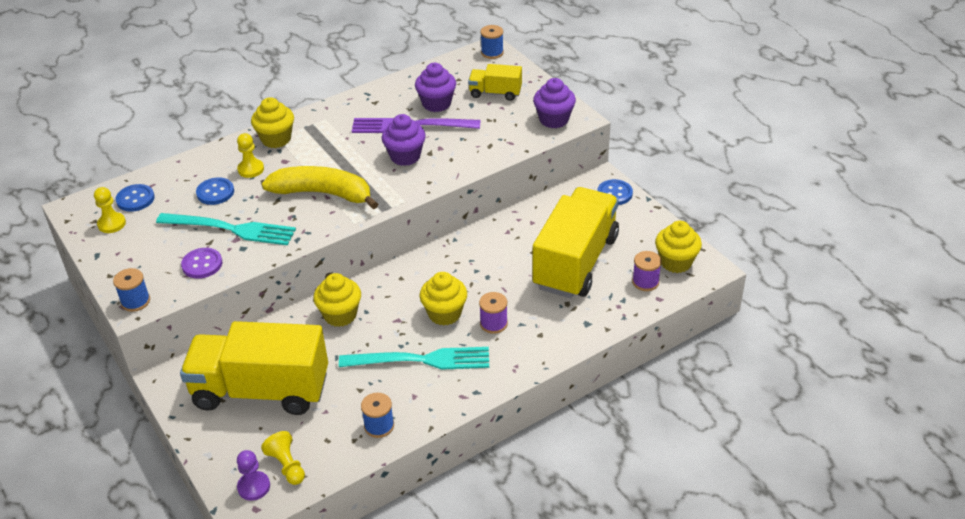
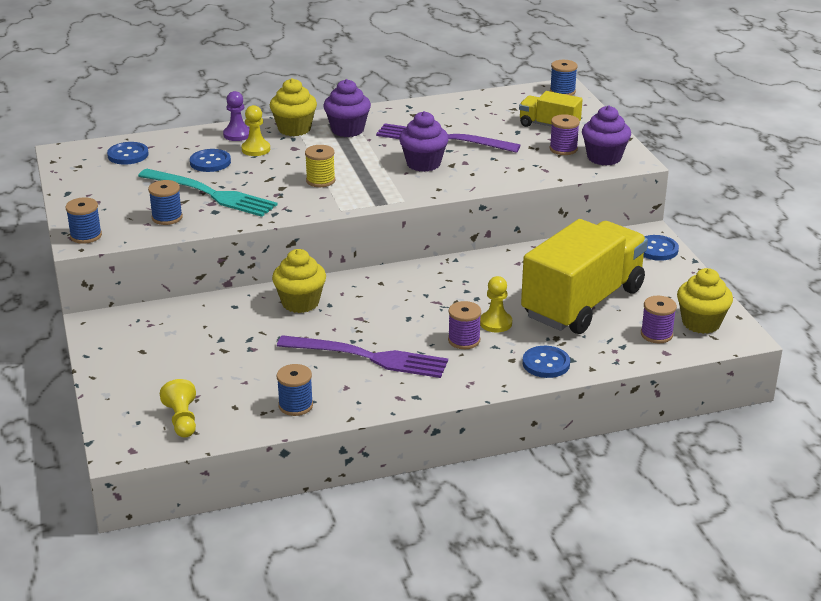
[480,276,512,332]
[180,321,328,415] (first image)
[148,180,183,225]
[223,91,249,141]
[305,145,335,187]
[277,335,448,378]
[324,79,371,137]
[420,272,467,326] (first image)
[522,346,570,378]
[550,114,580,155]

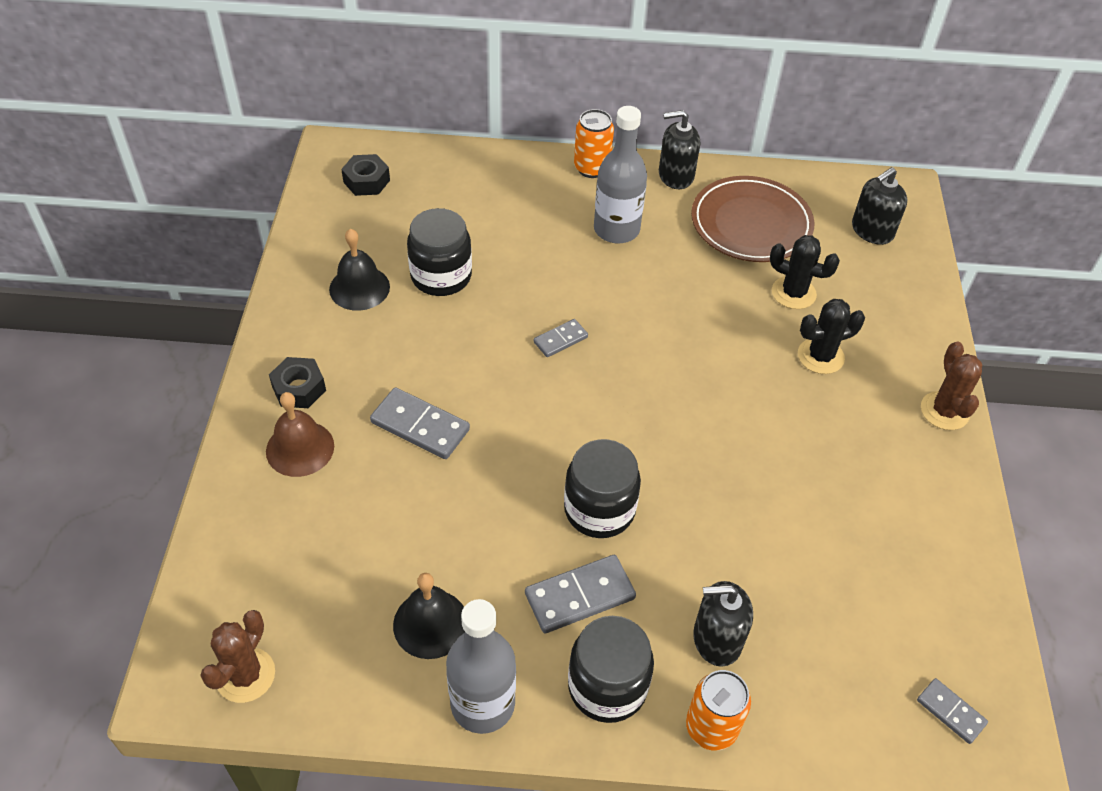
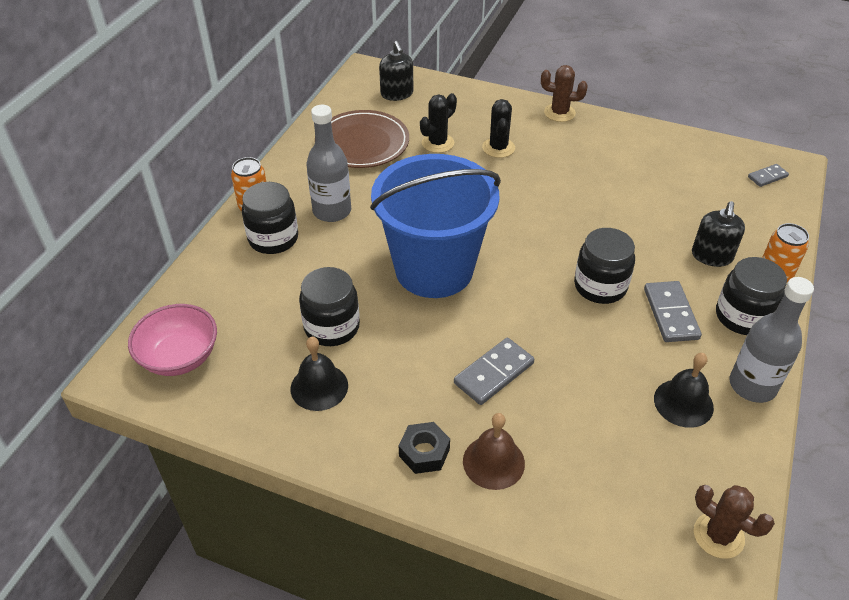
[128,304,217,376]
[370,154,501,298]
[659,110,700,189] (first image)
[242,182,298,254]

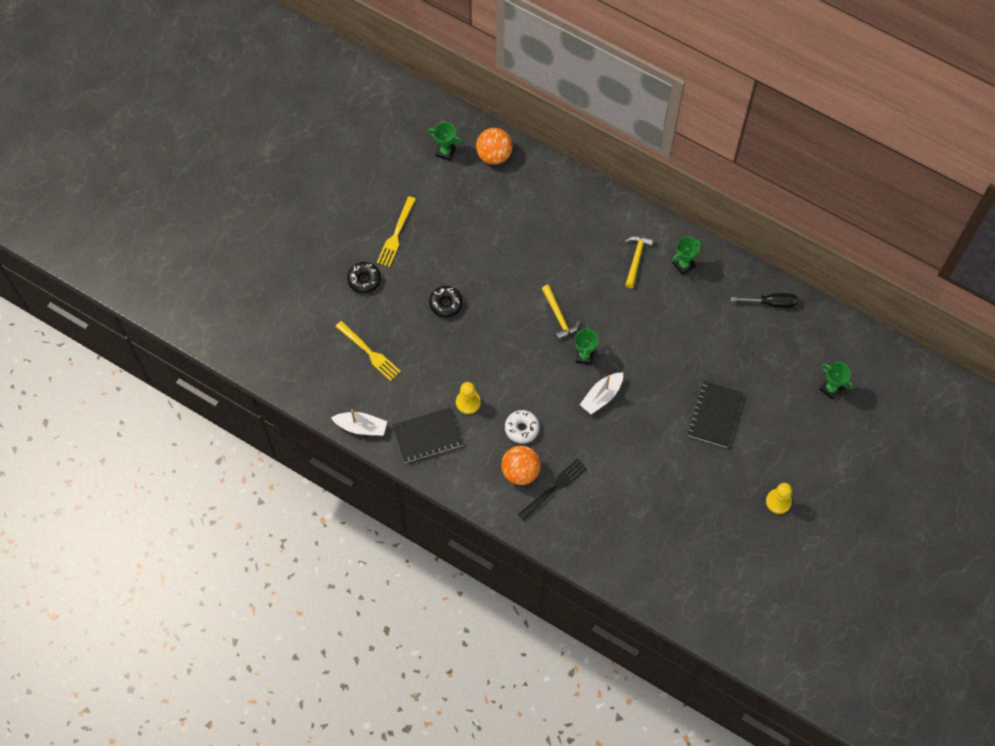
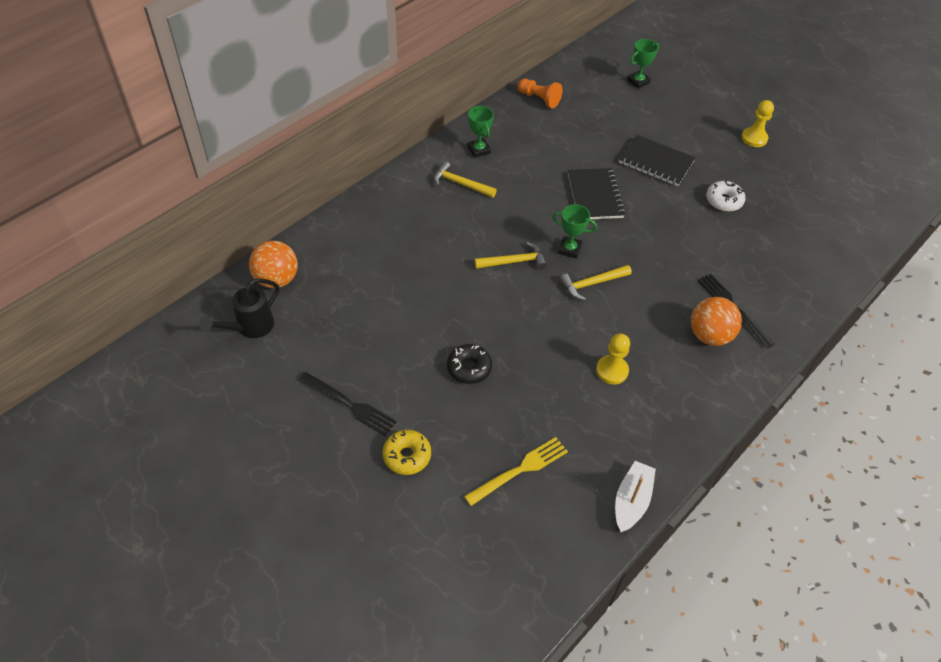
[382,430,431,475]
[299,372,397,436]
[568,168,625,219]
[199,278,279,338]
[706,180,745,212]
[580,372,623,414] (first image)
[518,79,563,109]
[560,265,632,300]

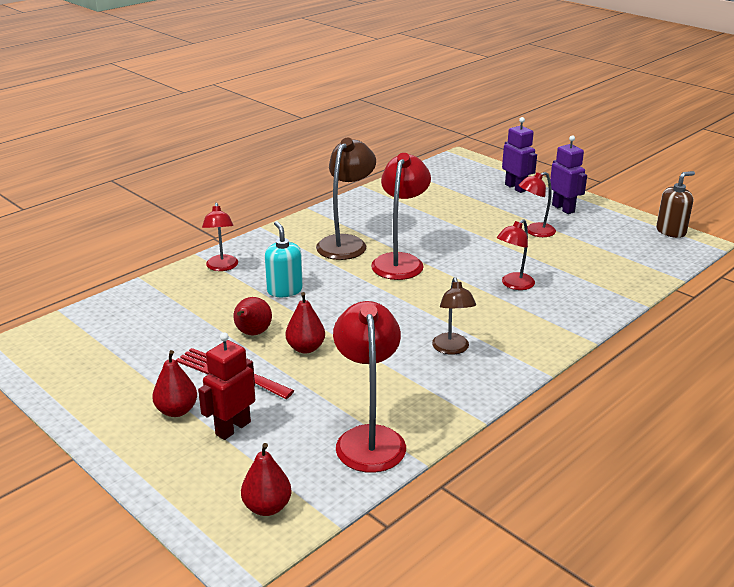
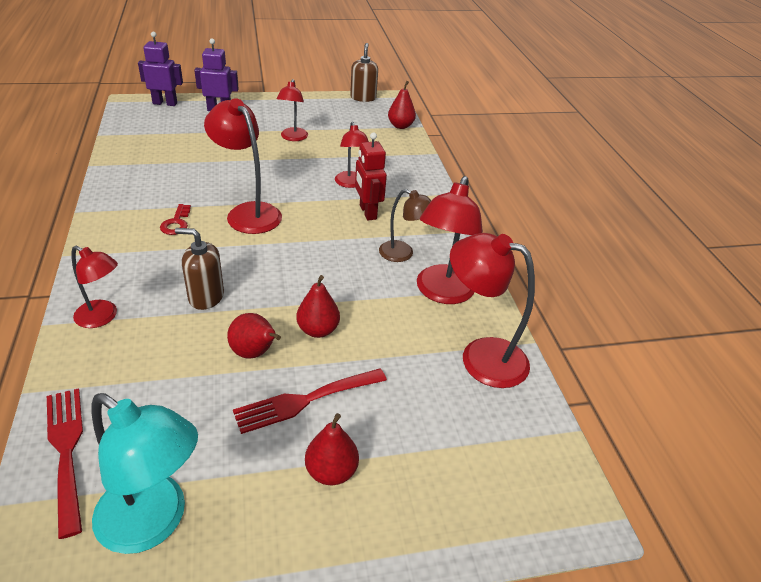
[355,132,387,220]
[388,81,416,129]
[175,228,224,310]
[160,204,191,235]
[138,32,183,106]
[47,388,83,539]
[92,393,198,554]
[417,176,483,304]

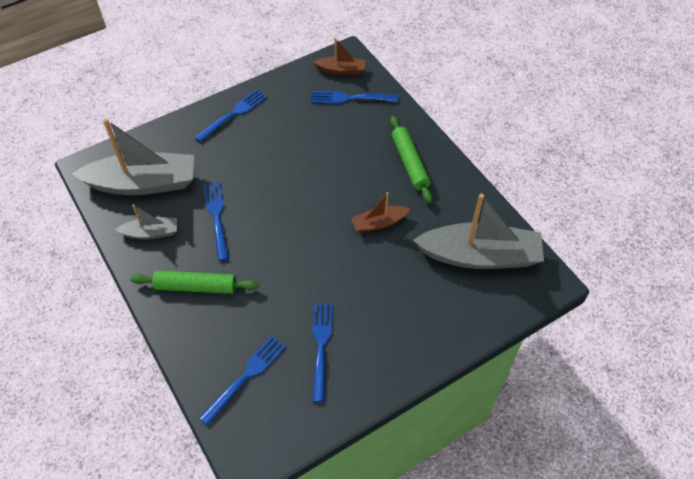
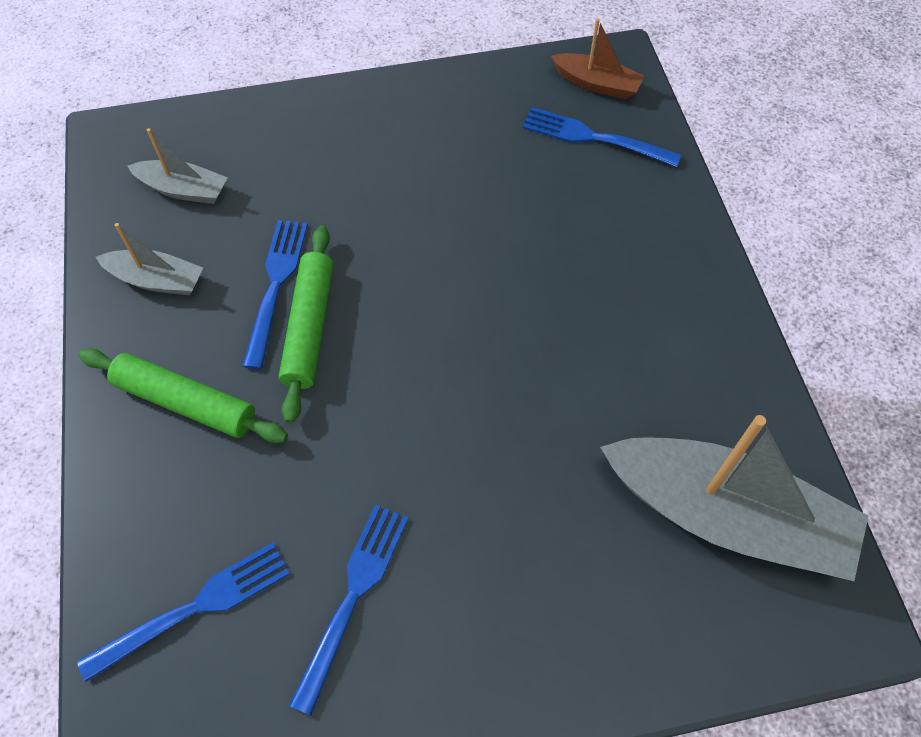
[128,128,228,204]
[194,89,267,142] (first image)
[351,192,410,233] (first image)
[279,226,333,424]

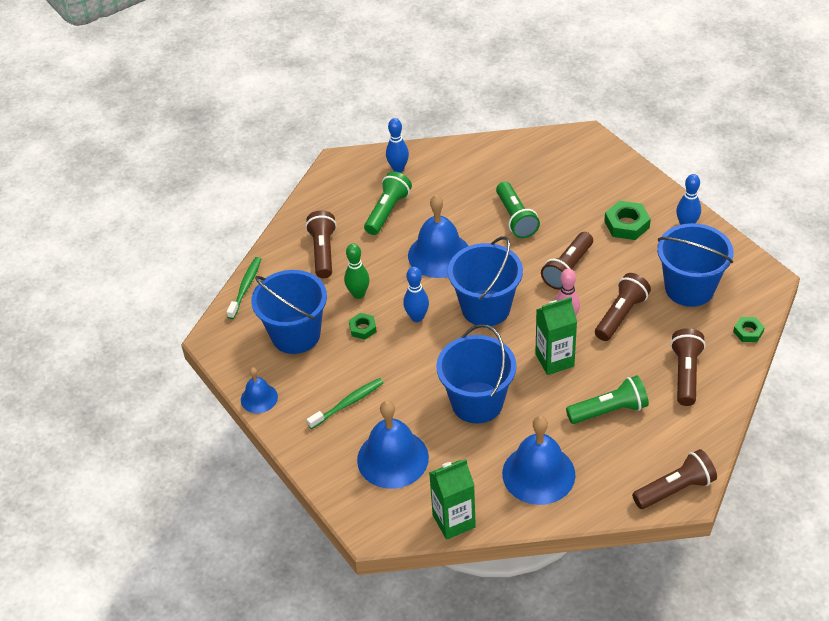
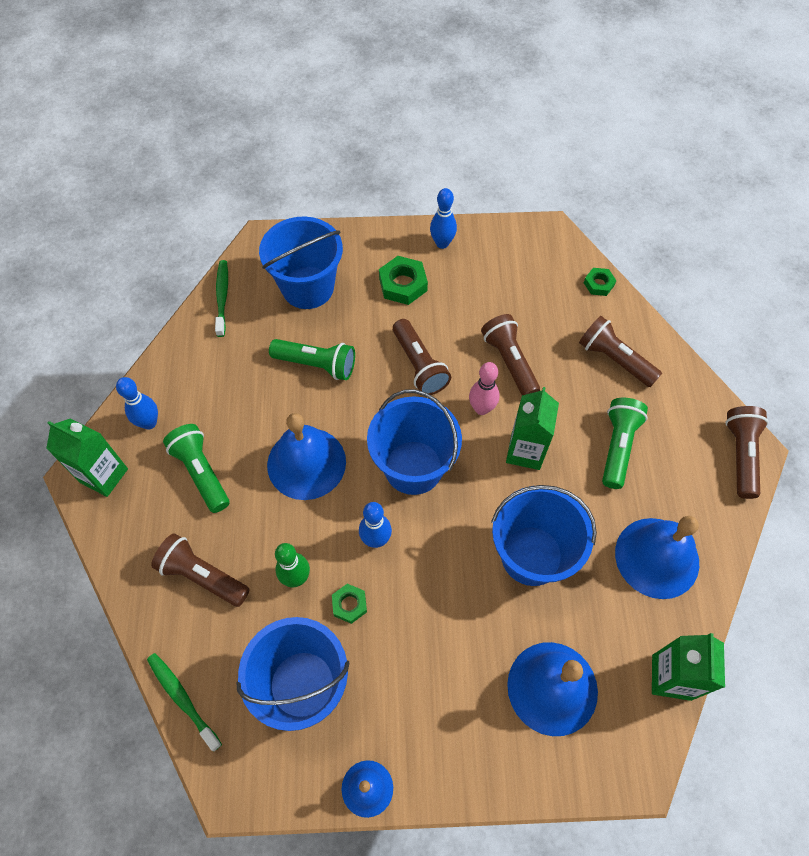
[215,260,228,337]
[259,217,343,309]
[46,418,128,497]

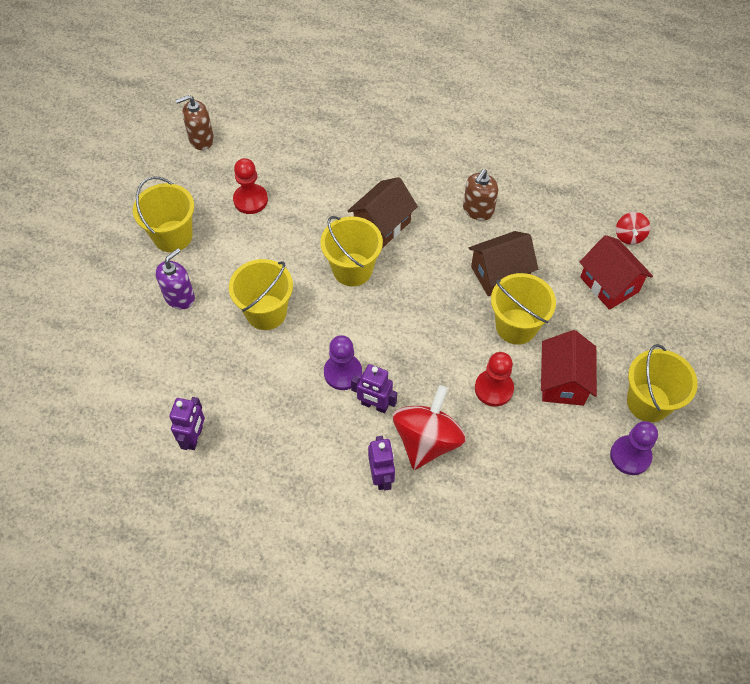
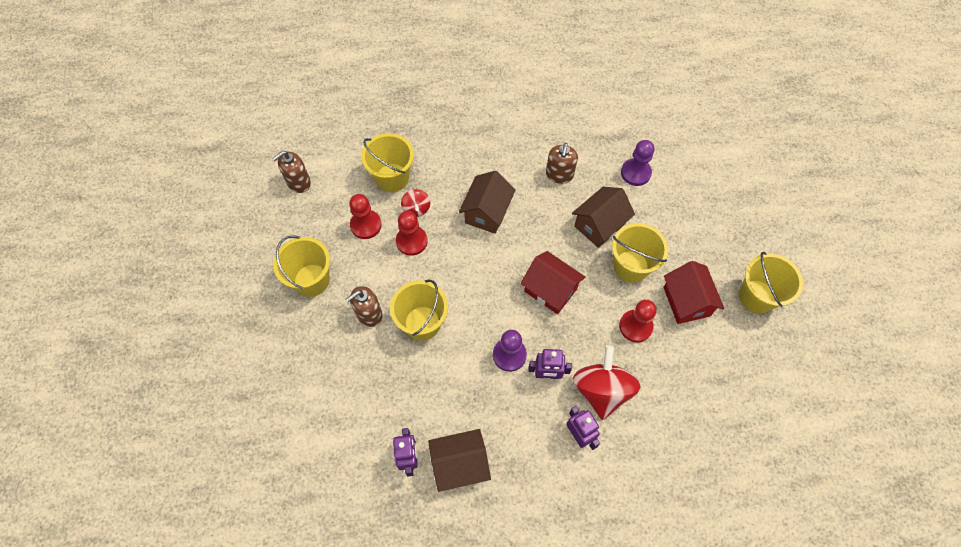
[155,248,195,309] (first image)
[361,133,414,192]
[520,251,586,314]
[621,140,655,186]
[401,189,430,217]
[346,286,383,327]
[396,211,428,256]
[428,429,491,492]

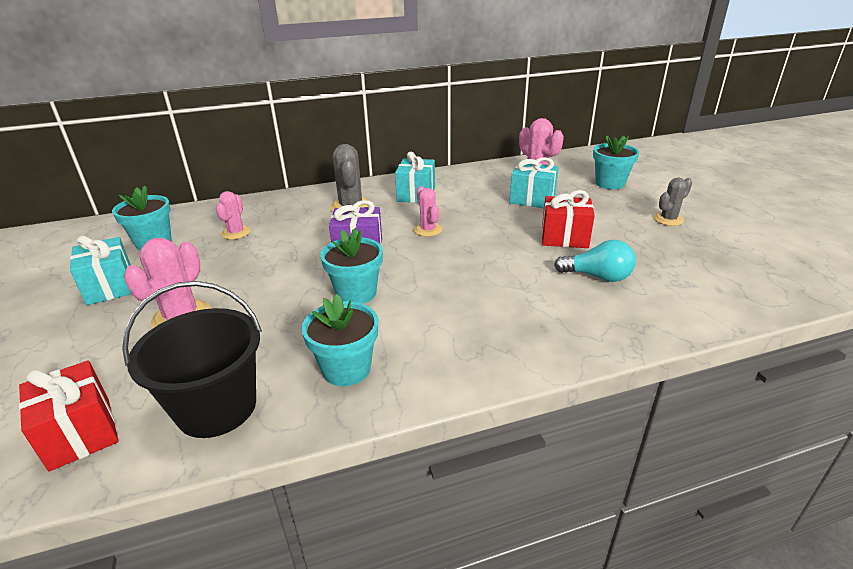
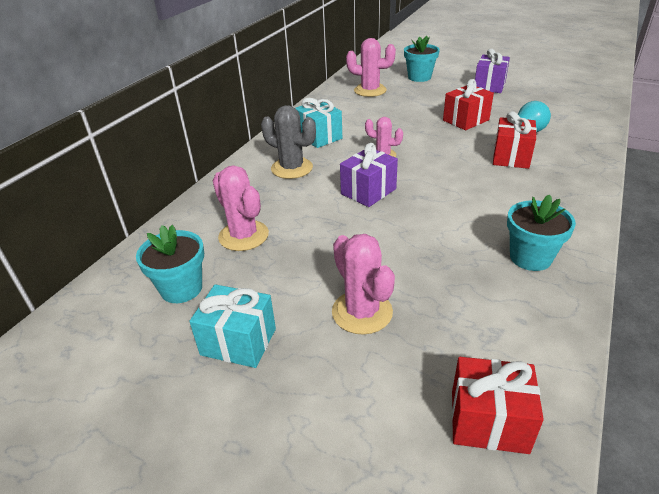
[122,281,262,438] (first image)
[213,165,269,251]
[320,228,383,304] (first image)
[510,157,559,208] (first image)
[475,49,510,93]
[493,111,537,169]

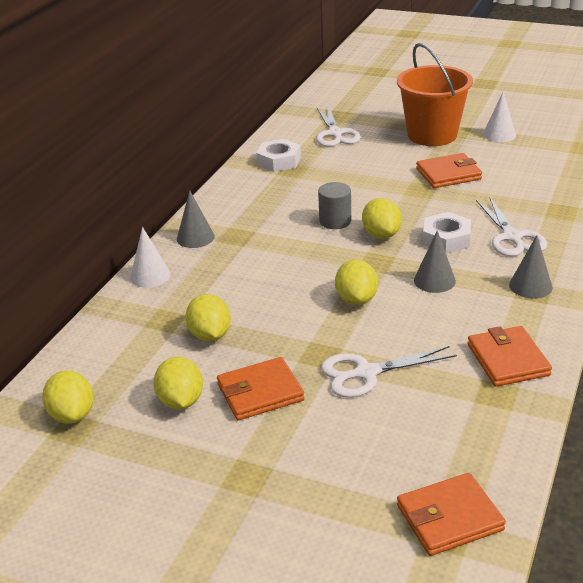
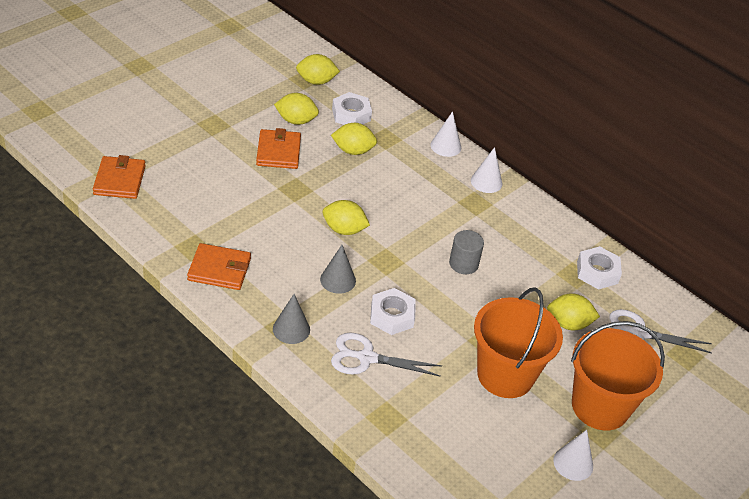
[471,147,502,193]
[321,346,457,398] (first image)
[547,293,600,330]
[474,287,563,398]
[332,92,372,125]

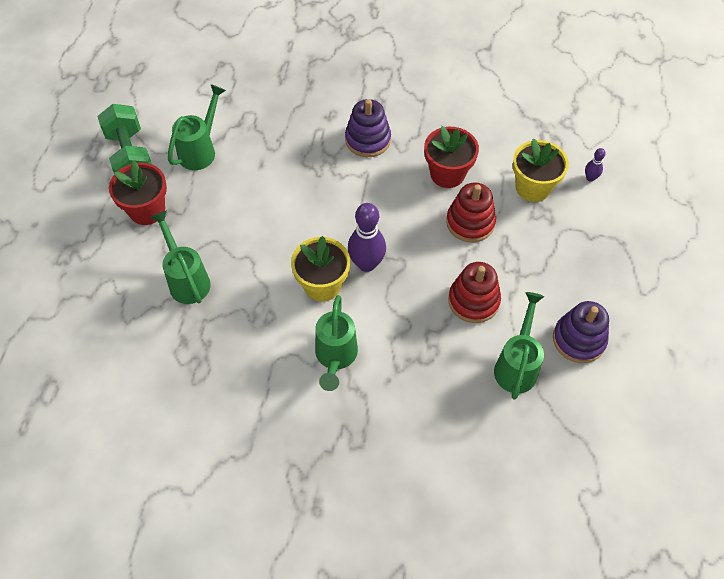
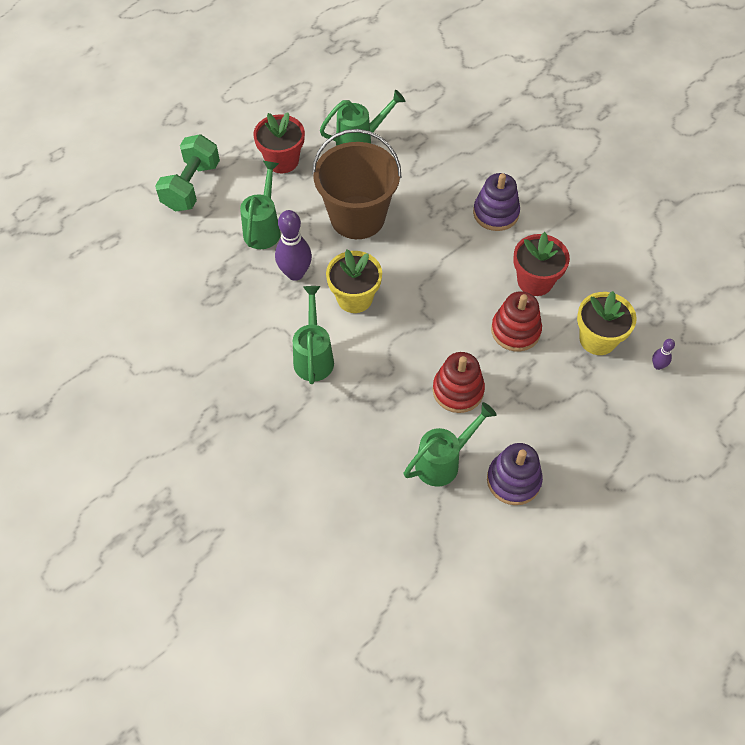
[155,134,220,212]
[293,286,334,384]
[275,210,312,281]
[312,129,402,239]

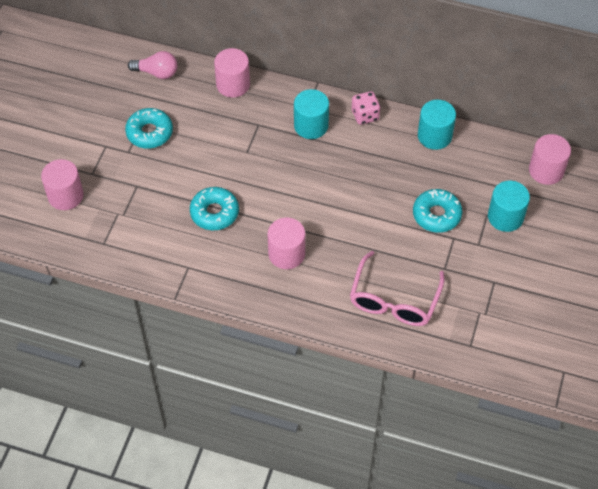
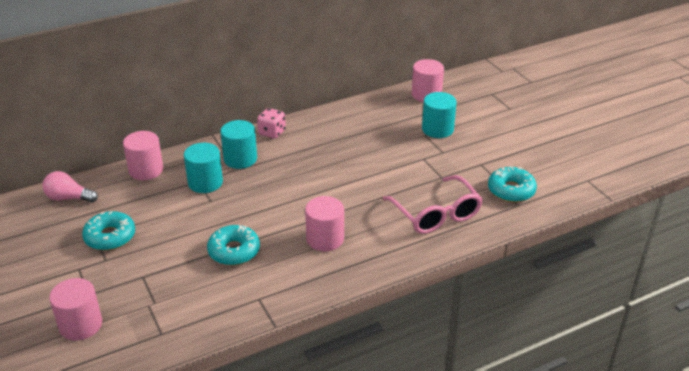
[42,171,98,203]
[488,166,537,202]
[184,143,223,193]

